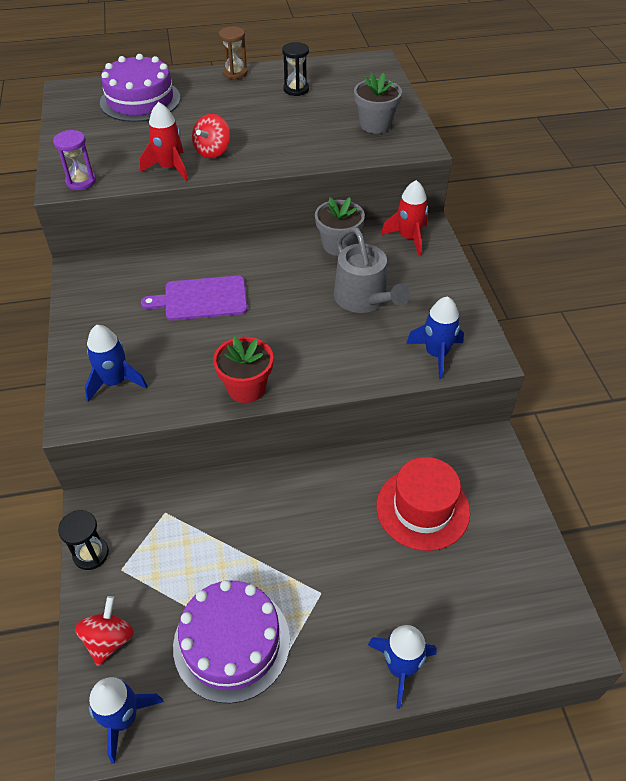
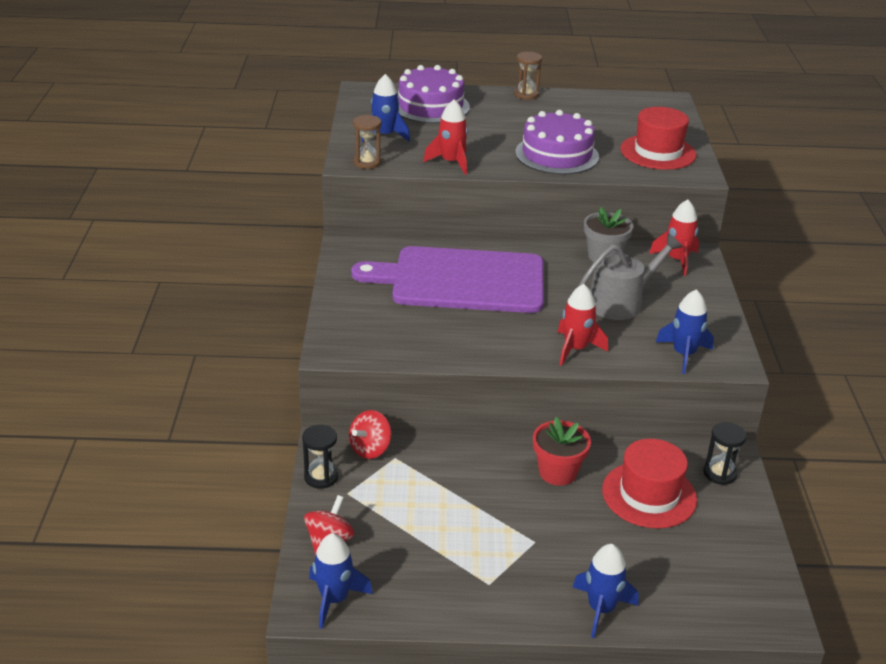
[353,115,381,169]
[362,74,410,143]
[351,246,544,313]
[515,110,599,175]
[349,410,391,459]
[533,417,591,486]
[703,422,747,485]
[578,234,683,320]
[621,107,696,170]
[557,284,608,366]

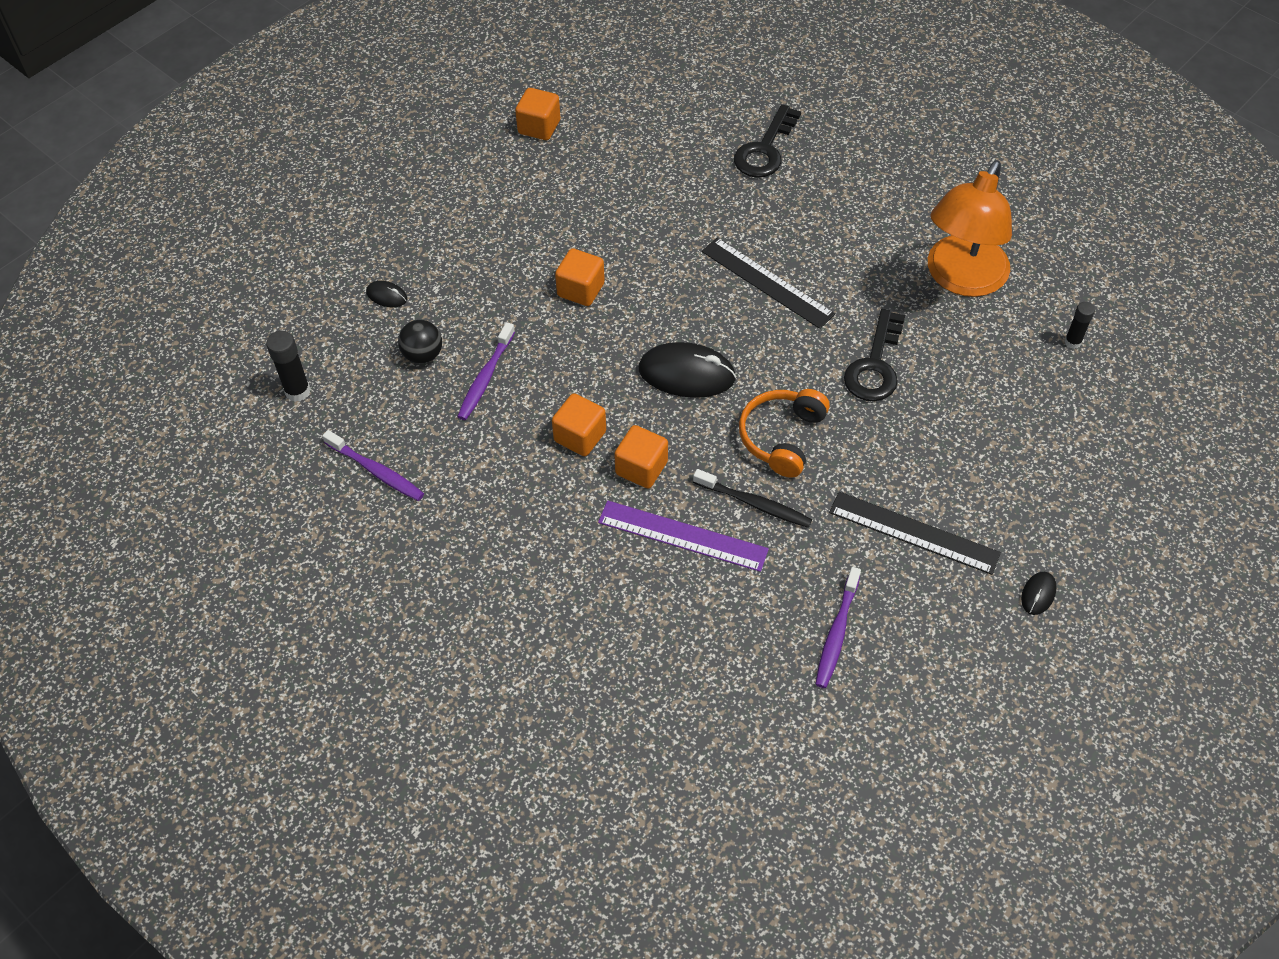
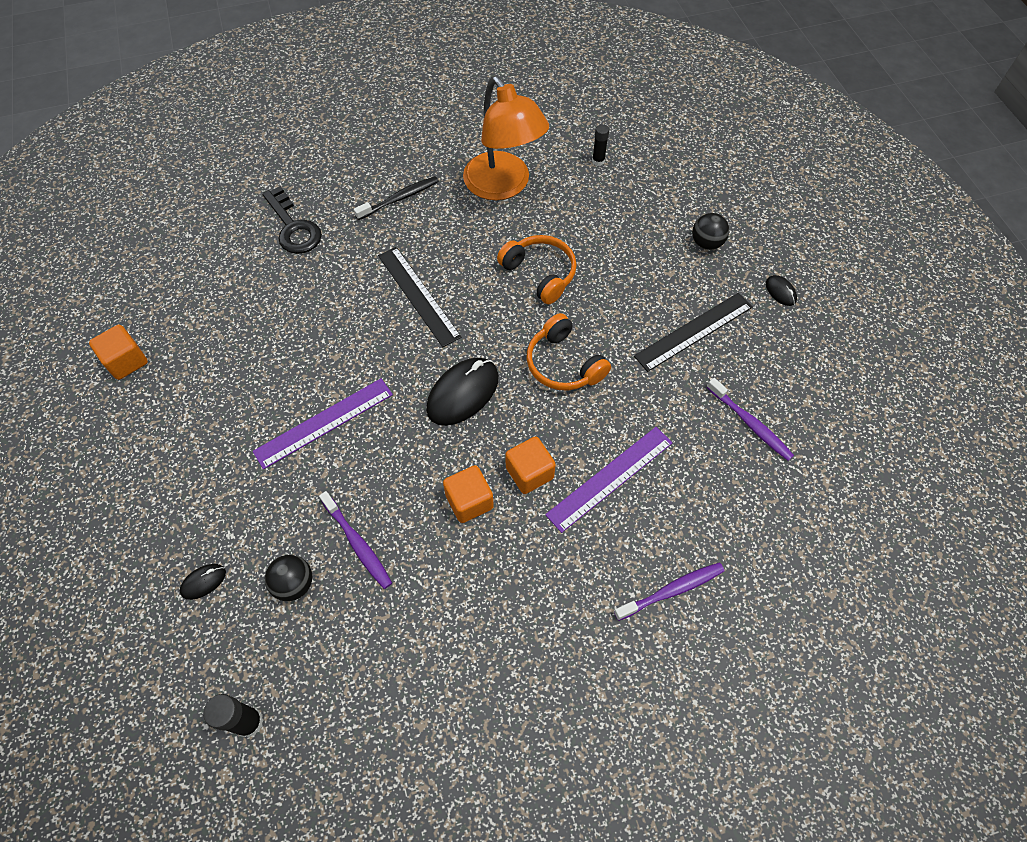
[614,562,724,621]
[253,378,393,469]
[354,176,439,220]
[378,247,462,347]
[497,235,577,304]
[692,213,729,250]

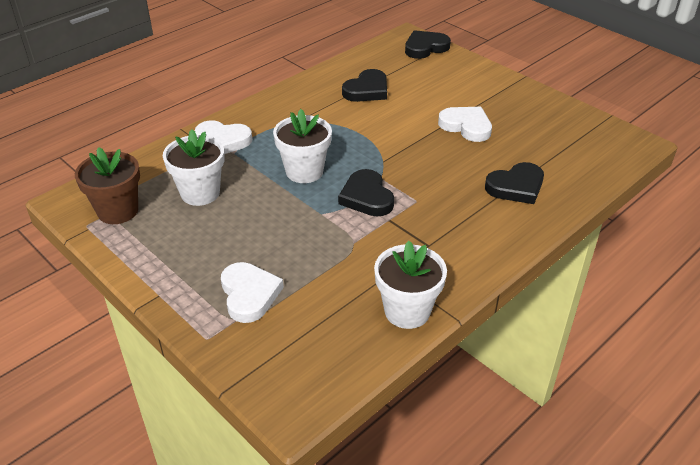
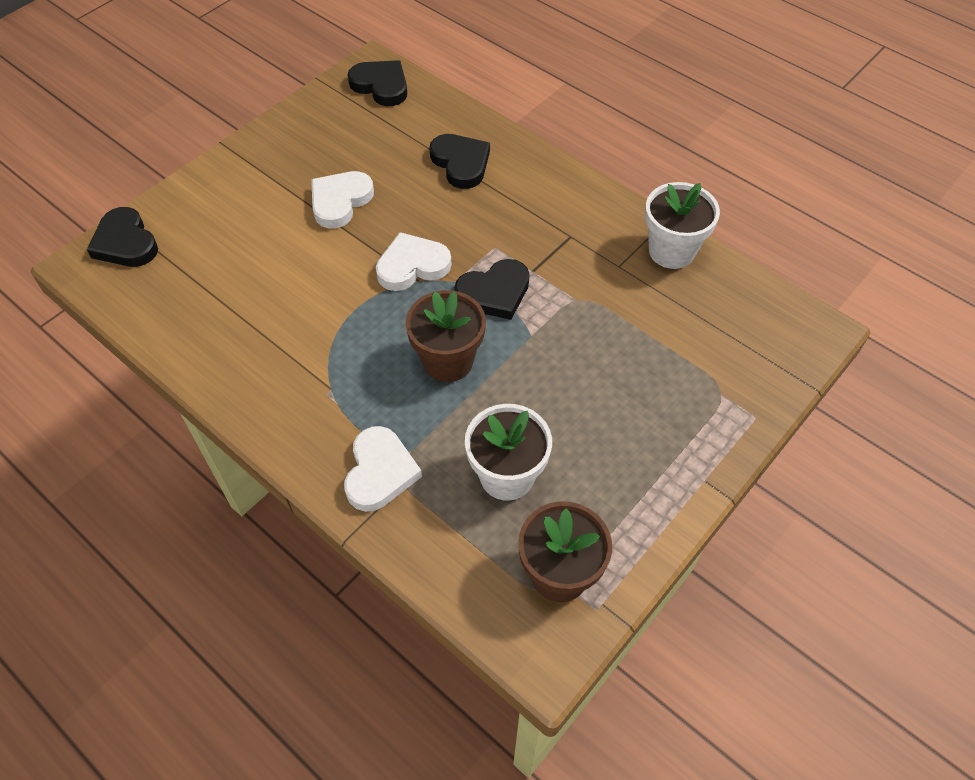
[376,232,452,291]
[405,290,486,382]
[348,60,407,106]

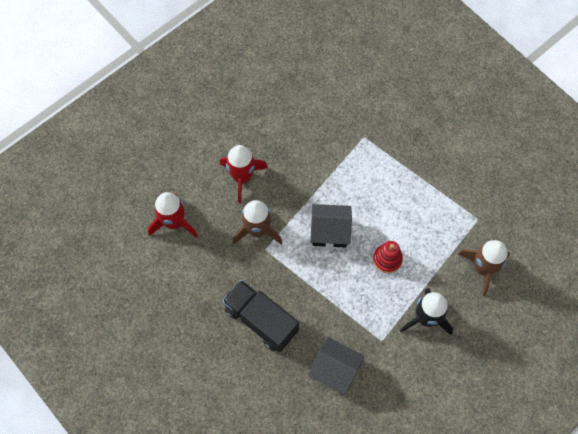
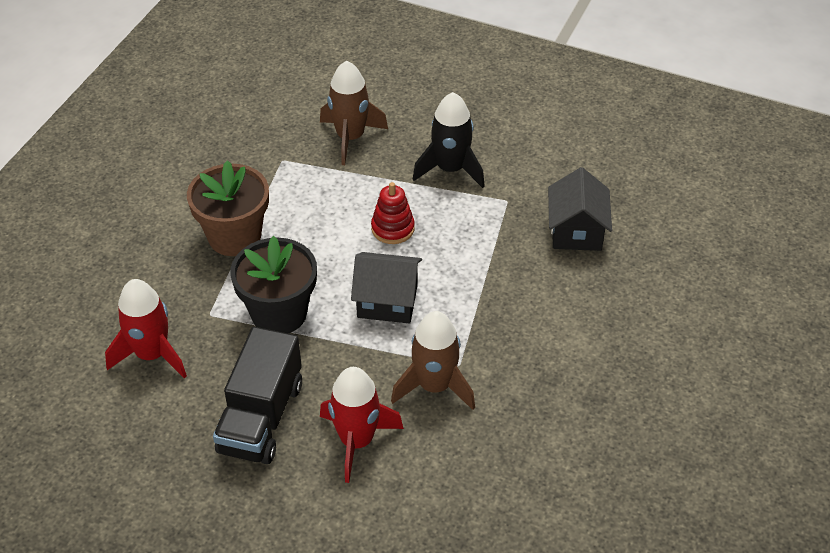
[105,279,187,378]
[213,327,302,464]
[351,252,422,323]
[187,160,269,256]
[230,236,317,333]

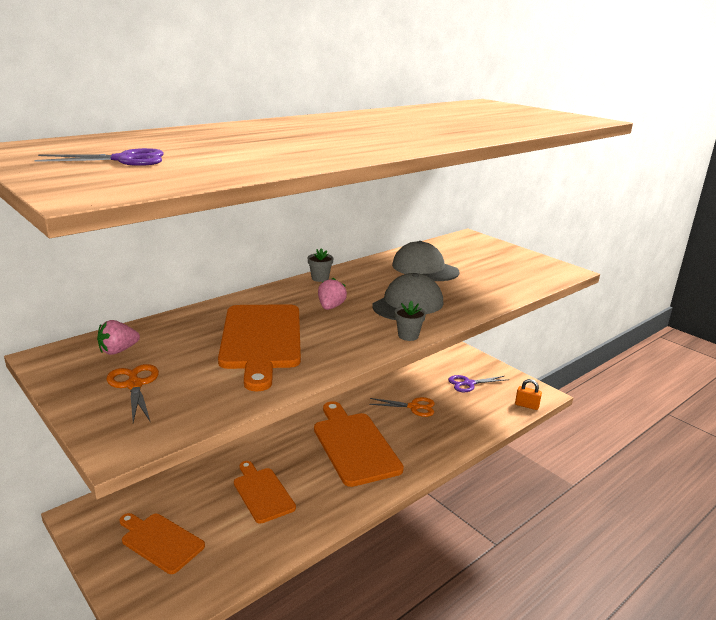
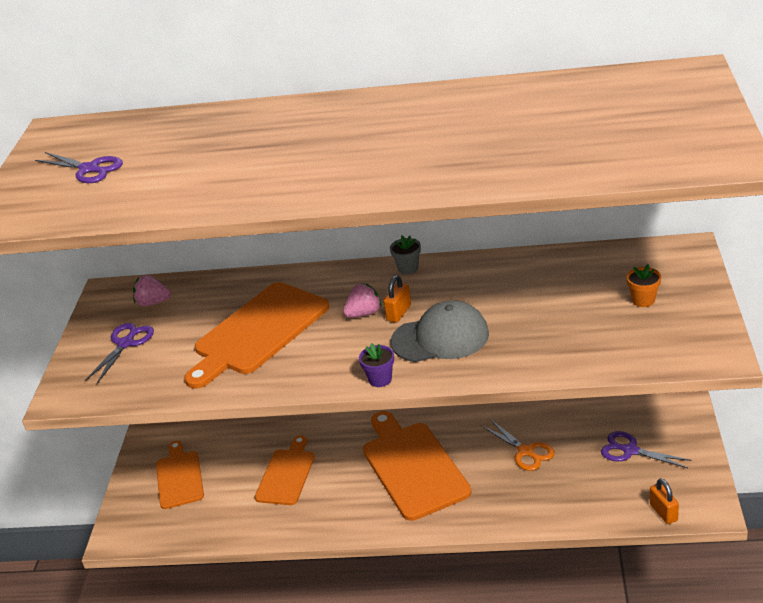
[85,323,154,384]
[363,411,472,521]
[392,241,459,281] (first image)
[359,343,394,387]
[384,275,411,323]
[626,264,661,307]

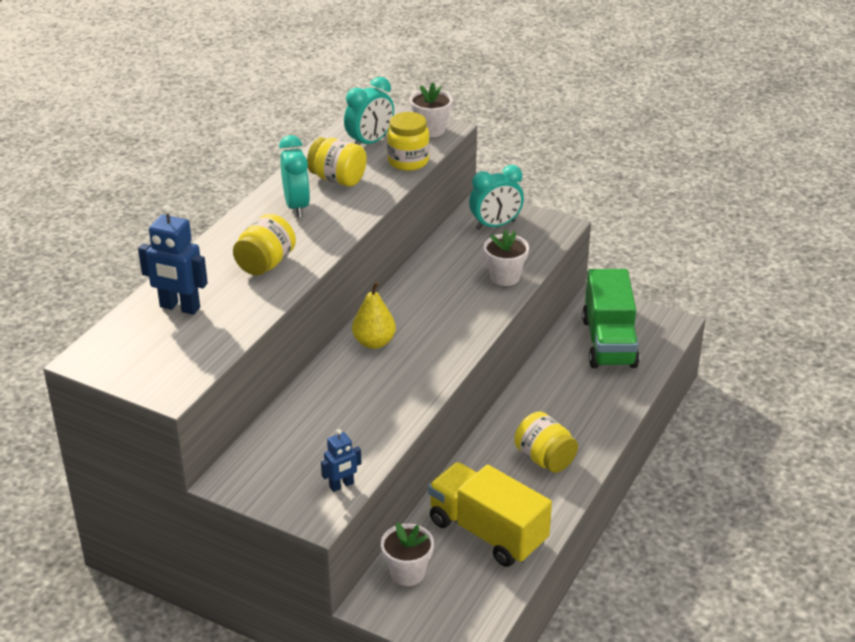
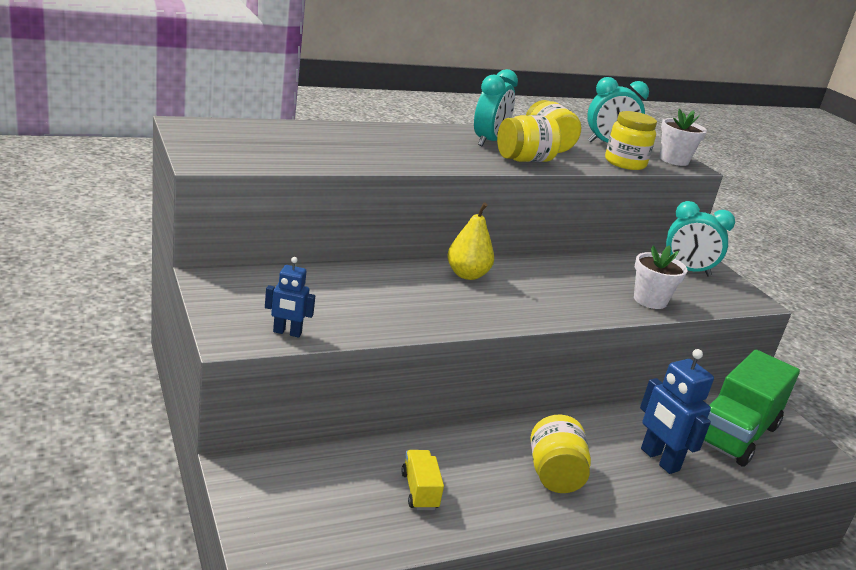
[640,349,714,474]
[497,115,561,162]
[381,522,434,586] (first image)
[401,450,444,510]

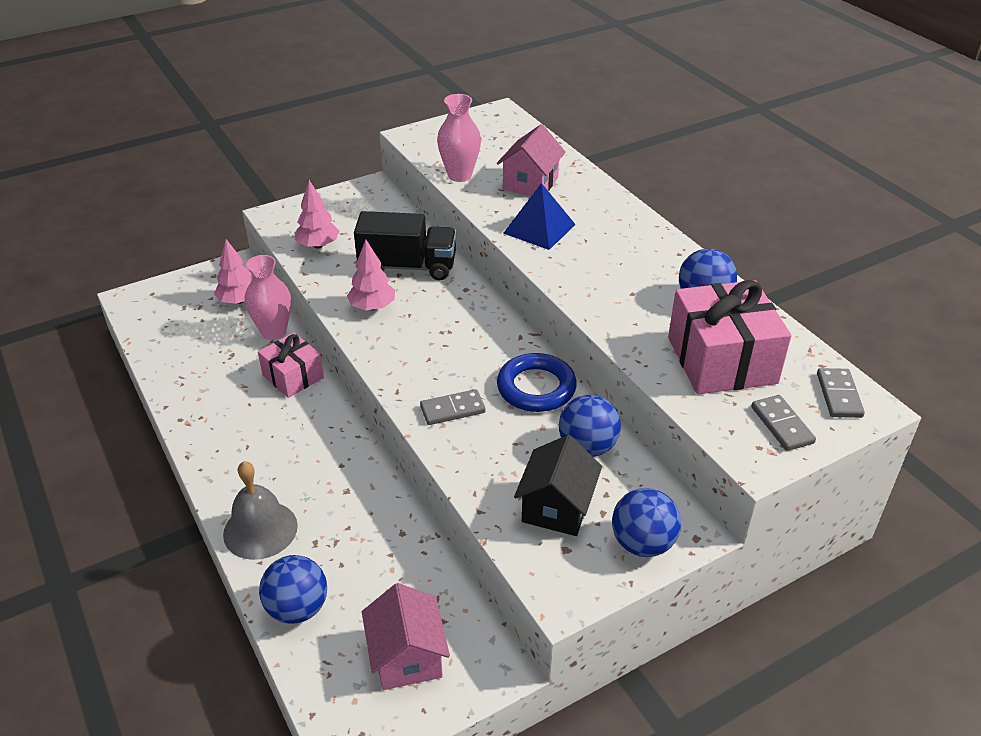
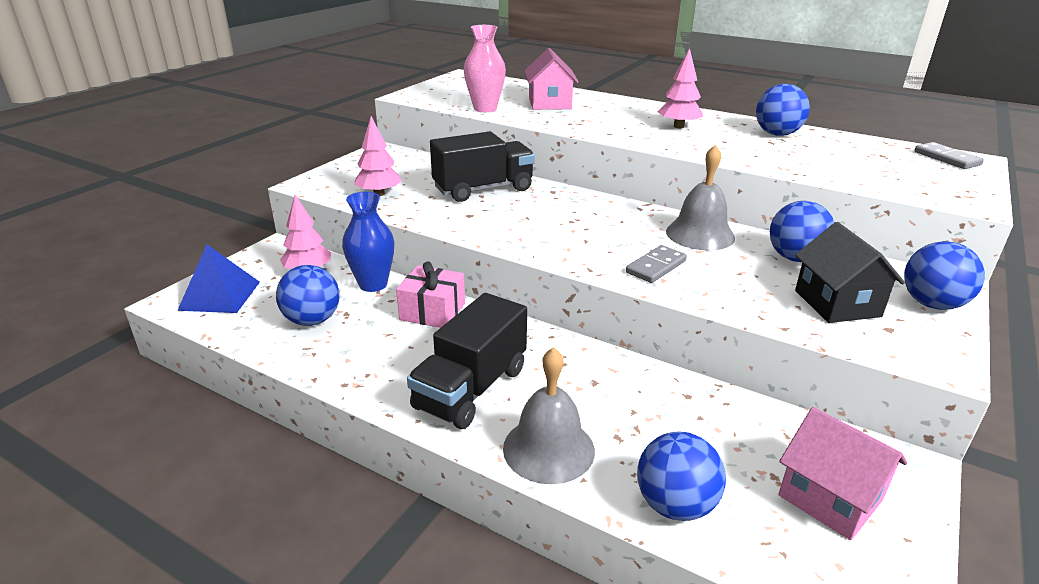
[342,192,394,292]
[658,48,703,128]
[666,145,735,250]
[177,244,260,313]
[668,280,792,394] (first image)
[751,395,816,451] (first image)
[276,265,340,326]
[407,293,527,429]

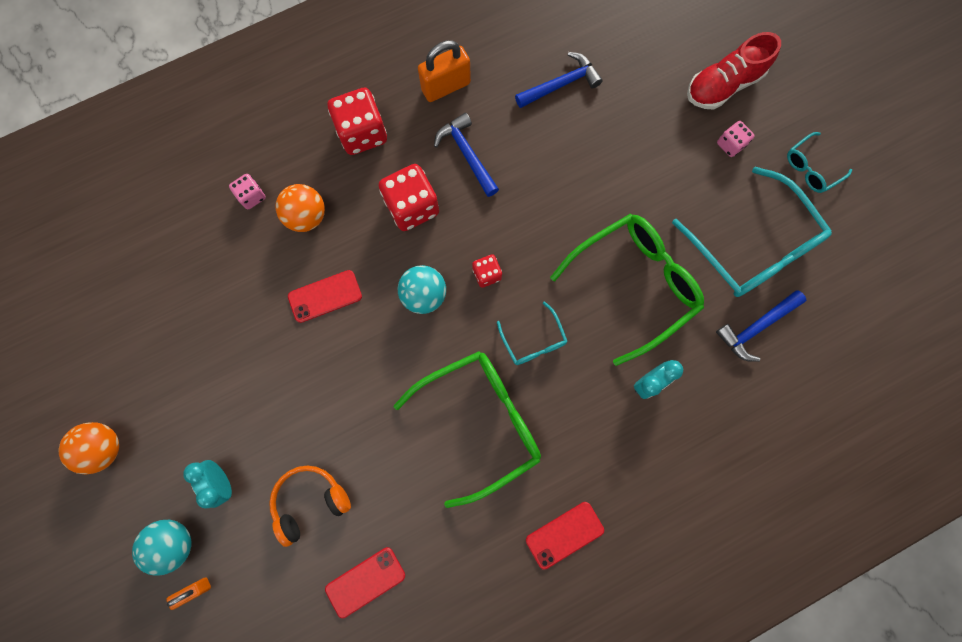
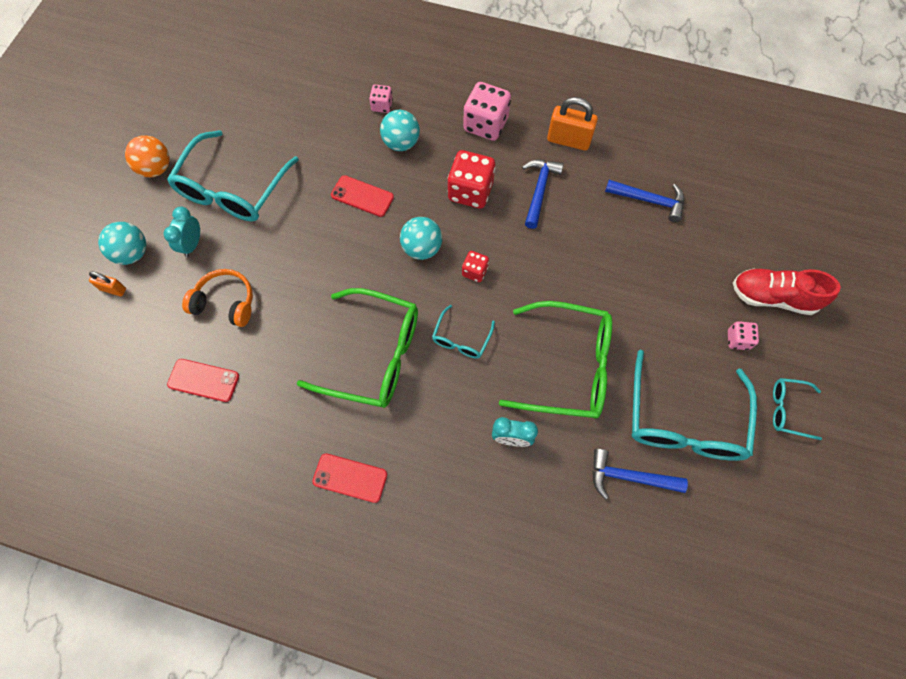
[380,110,420,151]
[463,82,511,141]
[167,130,299,222]

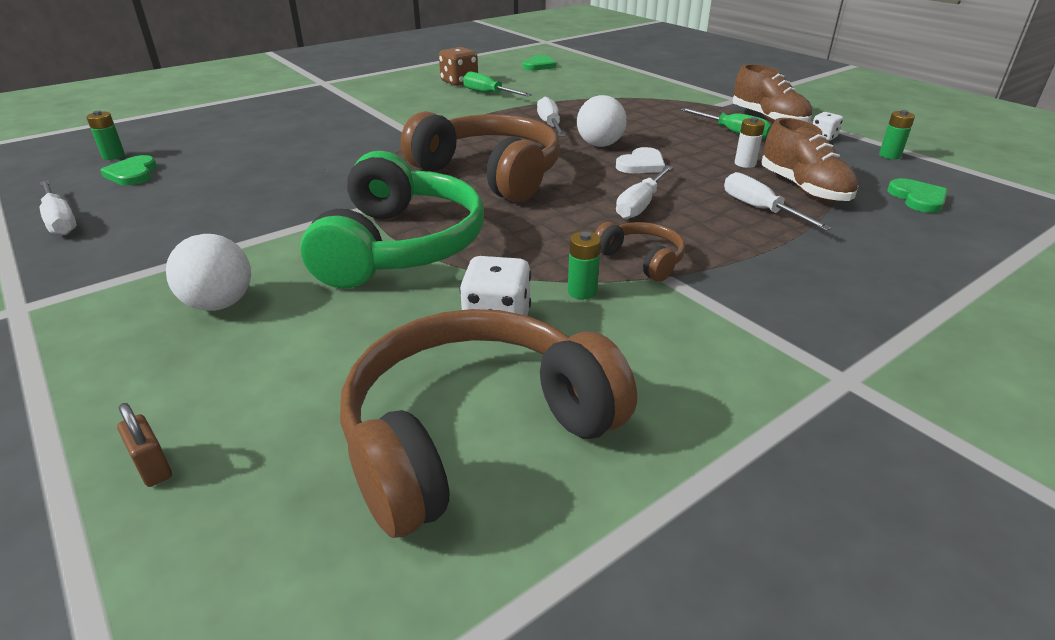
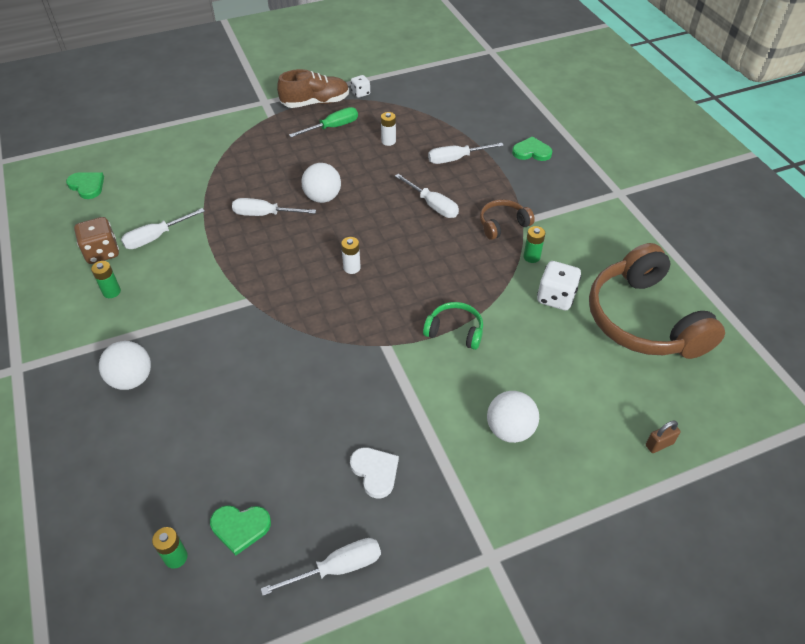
[423,302,483,350]
[341,237,361,274]
[121,208,205,249]
[350,447,399,498]
[761,118,858,202] (first image)
[91,261,121,298]
[512,136,552,161]
[99,341,151,390]

